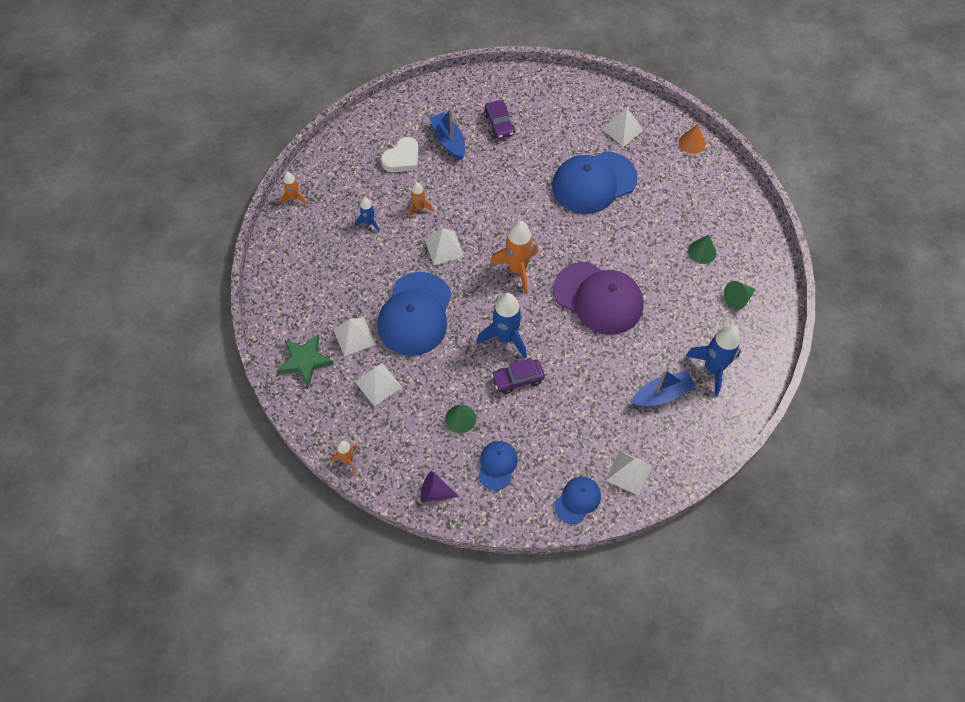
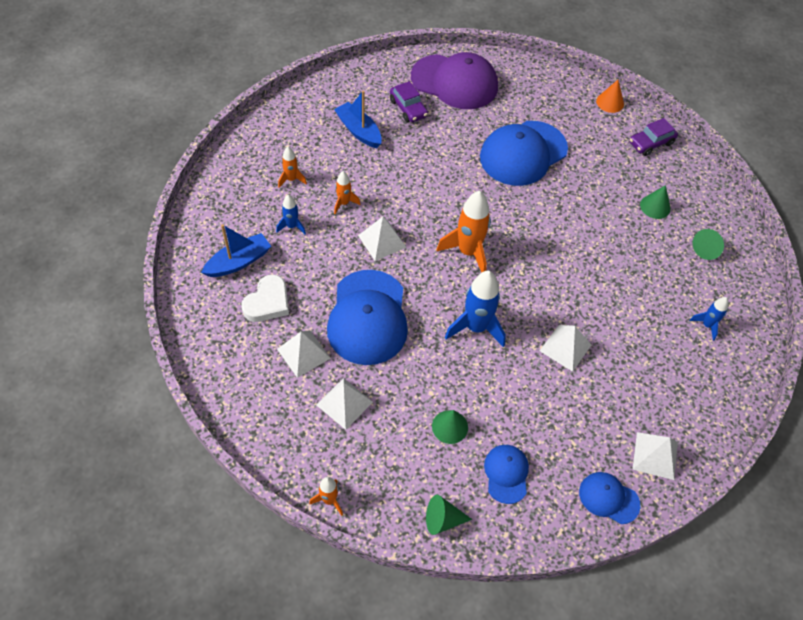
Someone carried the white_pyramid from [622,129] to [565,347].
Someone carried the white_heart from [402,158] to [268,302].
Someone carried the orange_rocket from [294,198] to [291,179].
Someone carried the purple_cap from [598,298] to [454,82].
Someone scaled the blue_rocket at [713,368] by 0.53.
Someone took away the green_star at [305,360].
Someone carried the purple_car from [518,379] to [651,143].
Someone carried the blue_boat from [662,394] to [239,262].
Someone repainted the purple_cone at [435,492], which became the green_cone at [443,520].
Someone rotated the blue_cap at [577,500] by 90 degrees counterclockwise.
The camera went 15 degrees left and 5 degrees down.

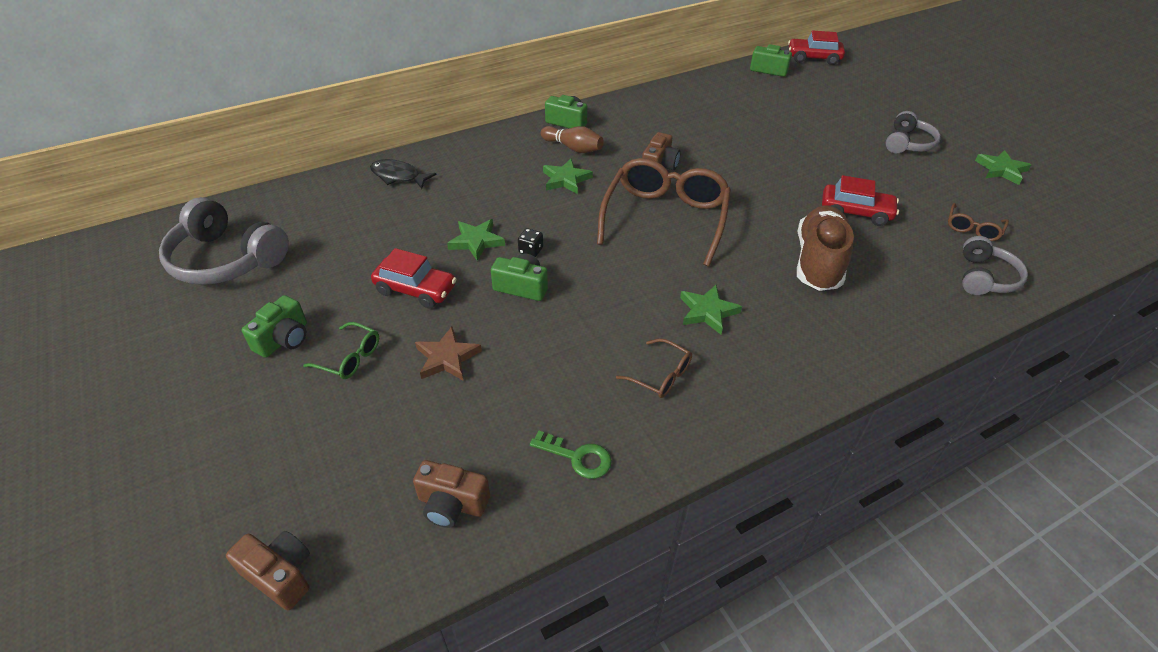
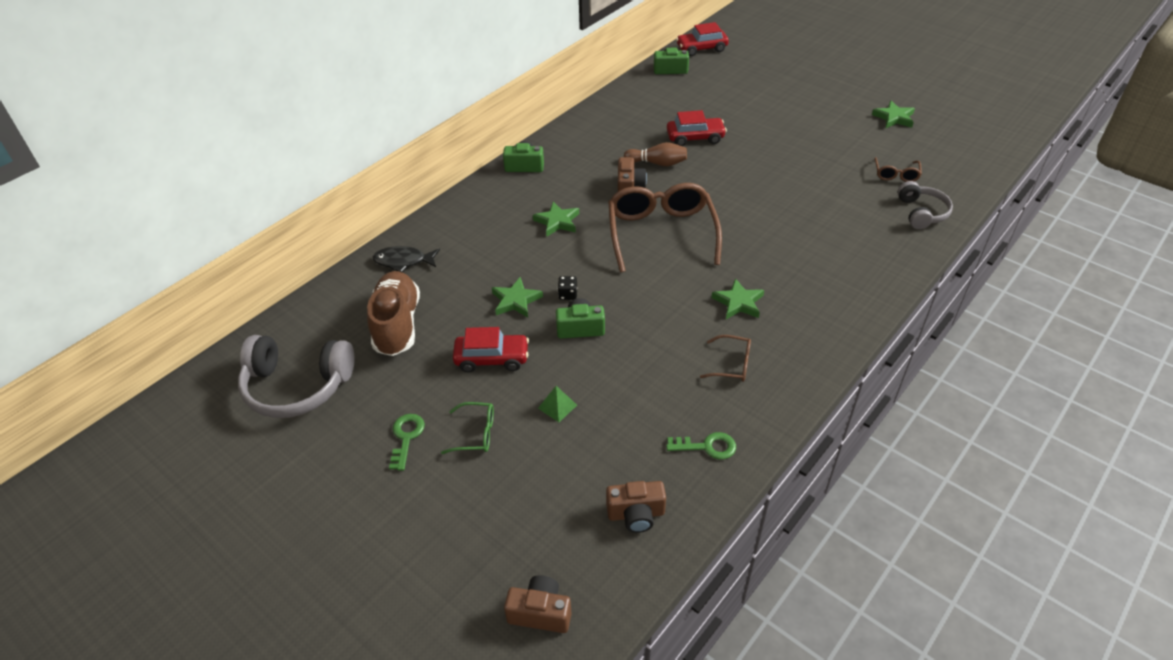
Someone took away the grey_headphones at [907,143].
Someone carried the brown_bowling_pin from [573,148] to [657,163].
Someone carried the red_car from [855,212] to [695,138].
Someone carried the brown_shoe from [818,262] to [397,325].
Someone swapped the green_camera at [284,339] for the green_key at [406,437].
Someone swapped the brown_star at [447,358] for the green_pyramid at [557,406].
The camera went 20 degrees left and 0 degrees up.

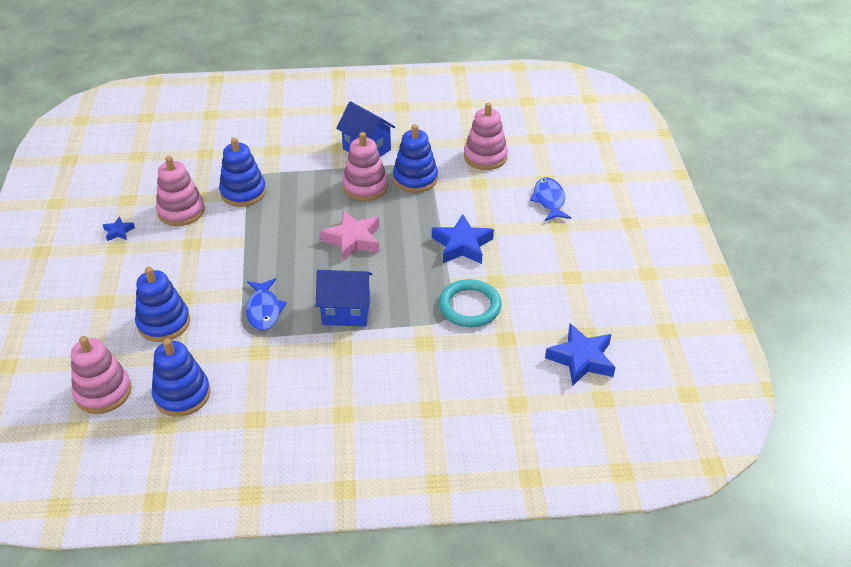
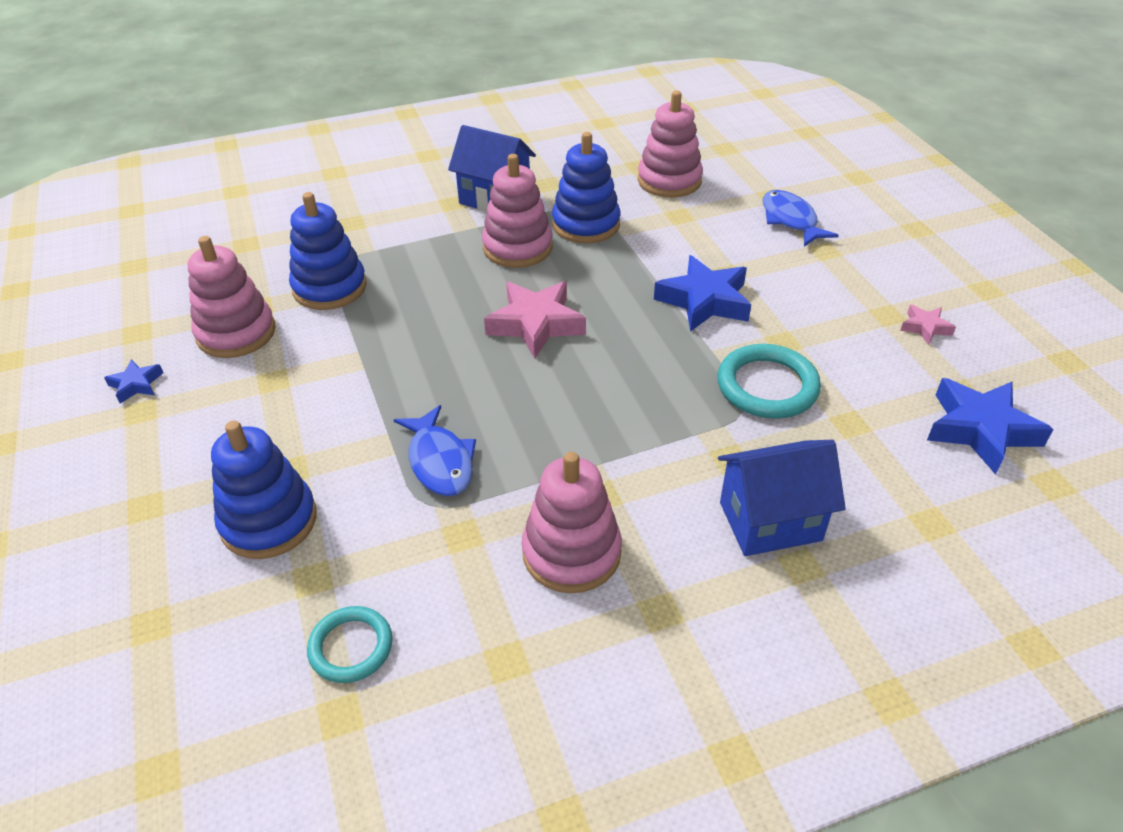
Someone carried the blue_house from [346,312] to [770,521].
Someone carried the pink_stacking_toy from [103,392] to [571,552].
Someone swapped the blue_stacking_toy at [182,394] for the turquoise_ring at [351,647].
Someone put down the pink_star at [925,327].
The camera went 15 degrees left and 0 degrees up.

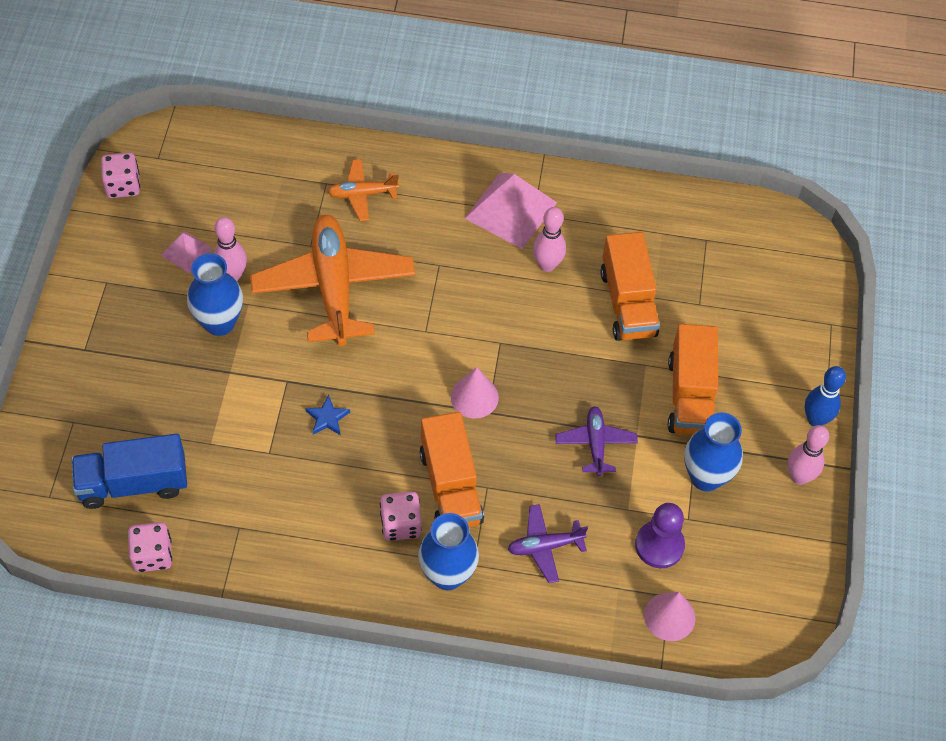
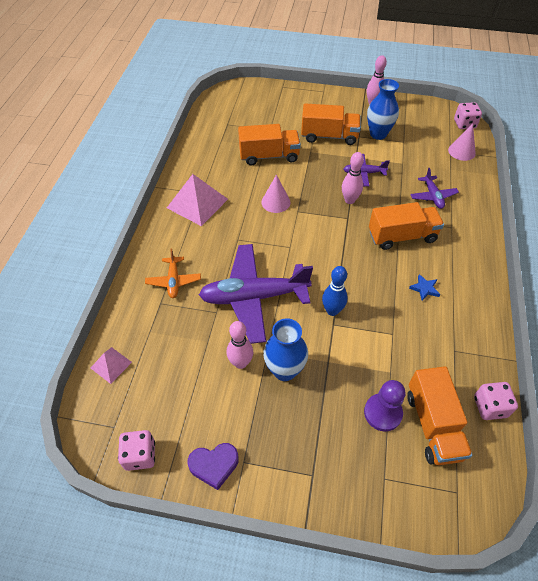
Someone carried the pink_bowling_pin from [547,265] to [349,200].
Someone repainted the orange_plane at [334,287], which became the purple_plane at [254,297].
Someone carried the pink_pyramid from [186,251] to [111,365].
Someone carried the blue_bowling_pin from [815,419] to [332,311].
Someone carried the pink_cone from [474,397] to [275,202].
Someone carried the blue_star from [327,418] to [424,289].
Someone repainted the blue_truck at [133,483], which became the orange_truck at [433,425].
Someone carried the pink_dice from [400,524] to [464,124].
Someone carried the purple_pawn from [659,545] to [382,413].
Someone took away the blue_vase at [447,575].
Someone put down the purple_heart at [214,465].
The camera went 85 degrees left and 5 degrees down.

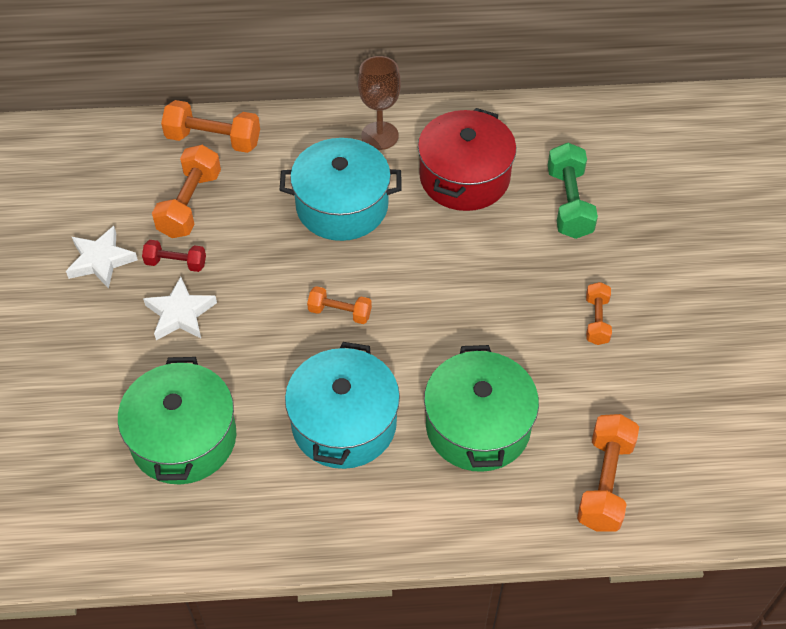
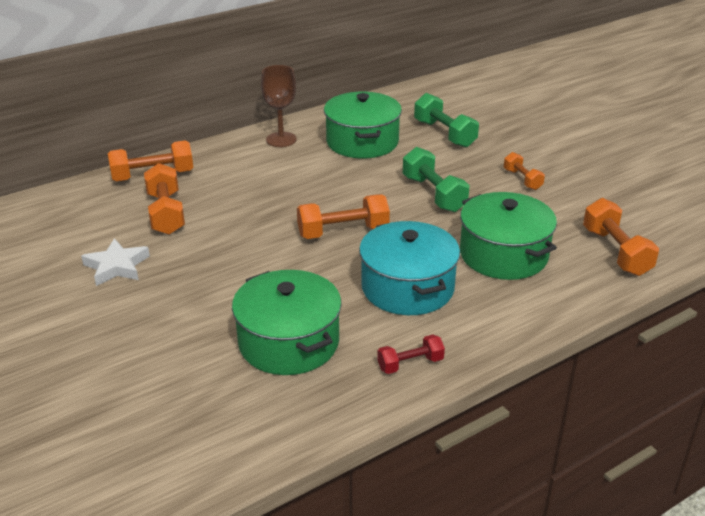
Someone repainted the red_pot at [464,177], which became the green_pot at [362,142].
Someone took away the turquoise_pot at [342,206].
Someone carried the red_dumbbell from [176,263] to [410,364].
Someone took away the white_star at [180,313].
Someone scaled the orange_dumbbell at [340,312] by 1.67.
Someone put down the green_dumbbell at [434,194].
The camera went 30 degrees left and 20 degrees down.

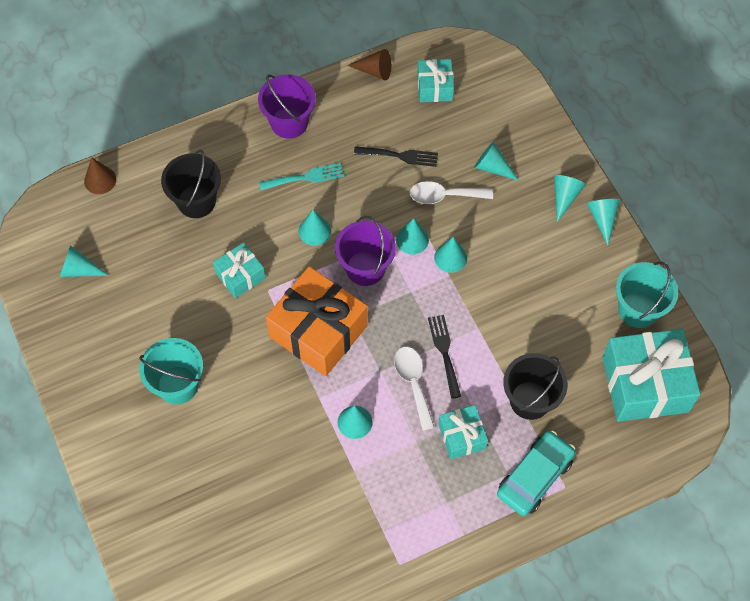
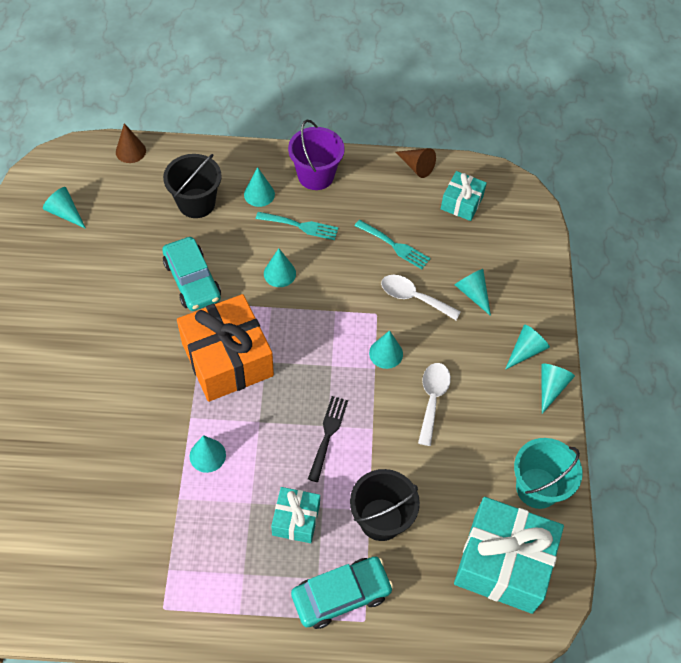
Someone repainted the black_fork at [400,156], which became the turquoise_fork at [394,246].
Someone took away the purple_bucket at [365,268].
Someone carried the turquoise_cone from [412,239] to [259,194].
Someone swapped the turquoise_gift at [240,275] for the turquoise_car at [192,280].
Someone took away the turquoise_bucket at [178,385].
Someone carried the white_spoon from [413,383] to [432,399].
The camera went 25 degrees right and 5 degrees down.

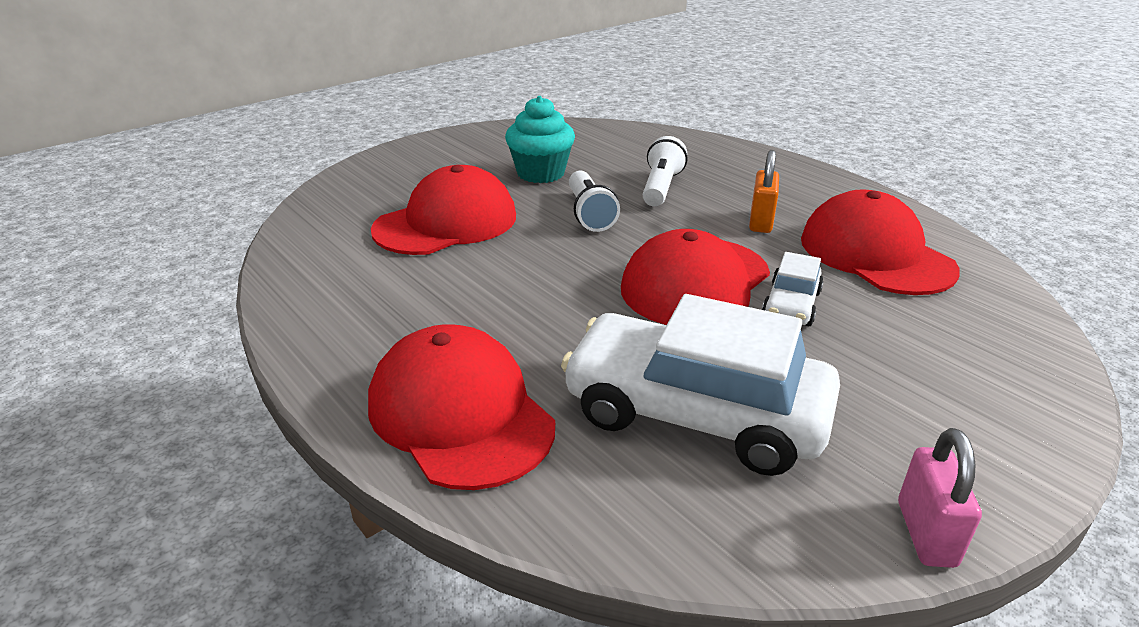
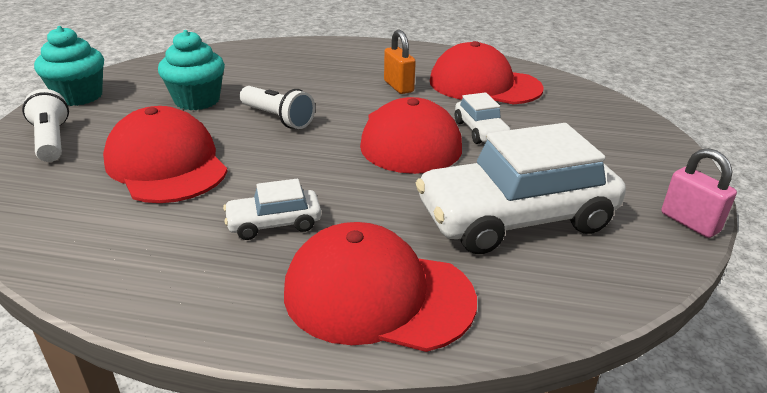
Someone carried the white_flashlight from [661,188] to [52,141].
Someone rotated the red_cap at [446,223] by 45 degrees counterclockwise.
Someone put down the turquoise_cupcake at [79,96].
Someone put down the white_car at [274,223].
The camera went 40 degrees left and 0 degrees up.

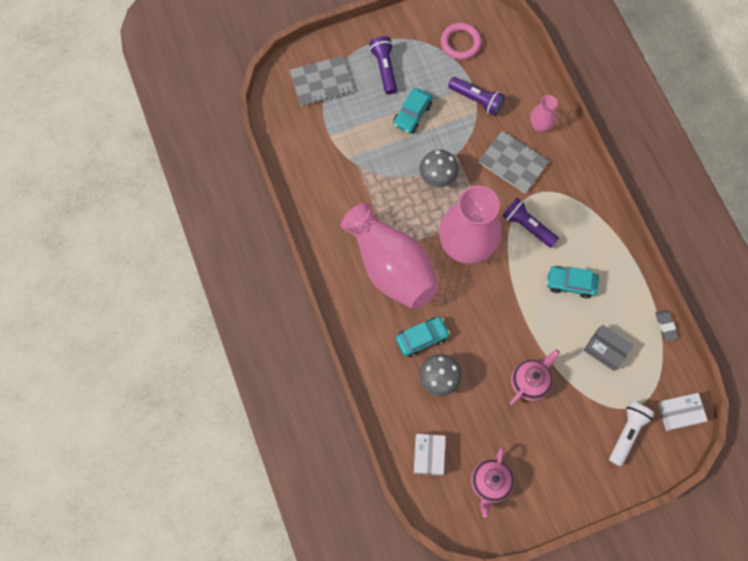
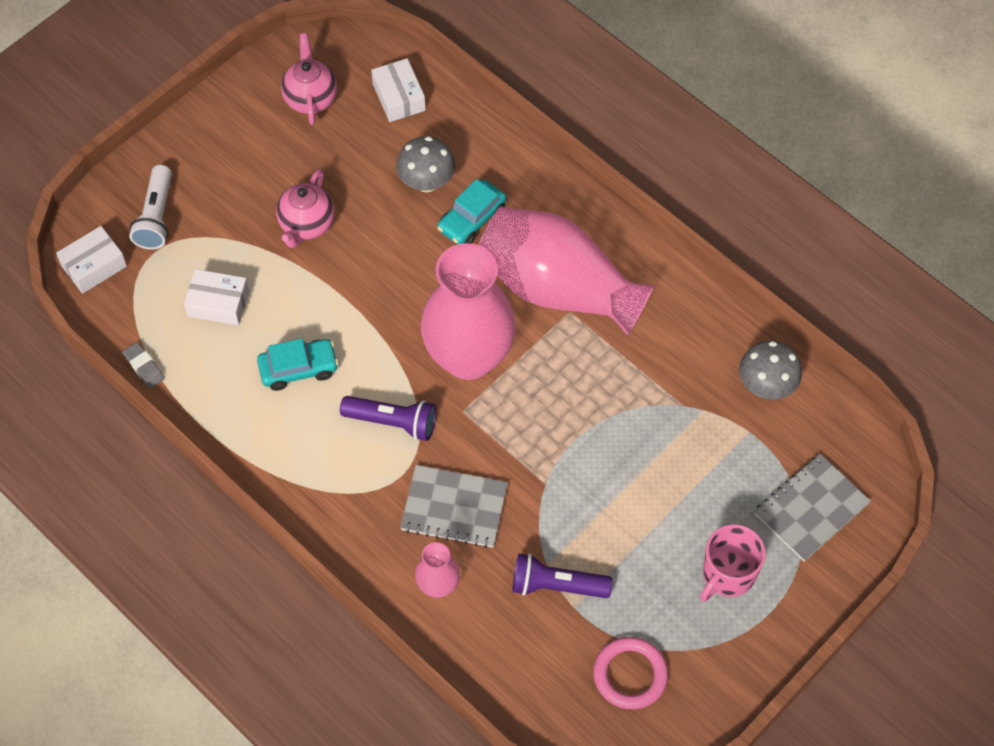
Someone swapped the purple_flashlight at [384,68] for the pink_mug at [727,574].
Someone took away the turquoise_car at [412,114].
Someone carried the grey_mushroom from [437,177] to [766,386].
Someone repainted the grey_box at [605,349], which became the white_box at [218,303].
The camera went 155 degrees right and 10 degrees down.

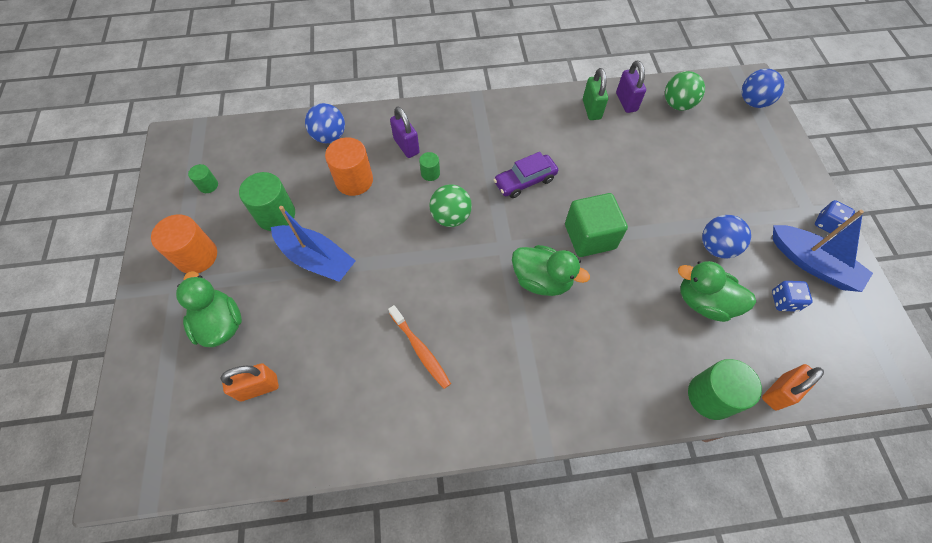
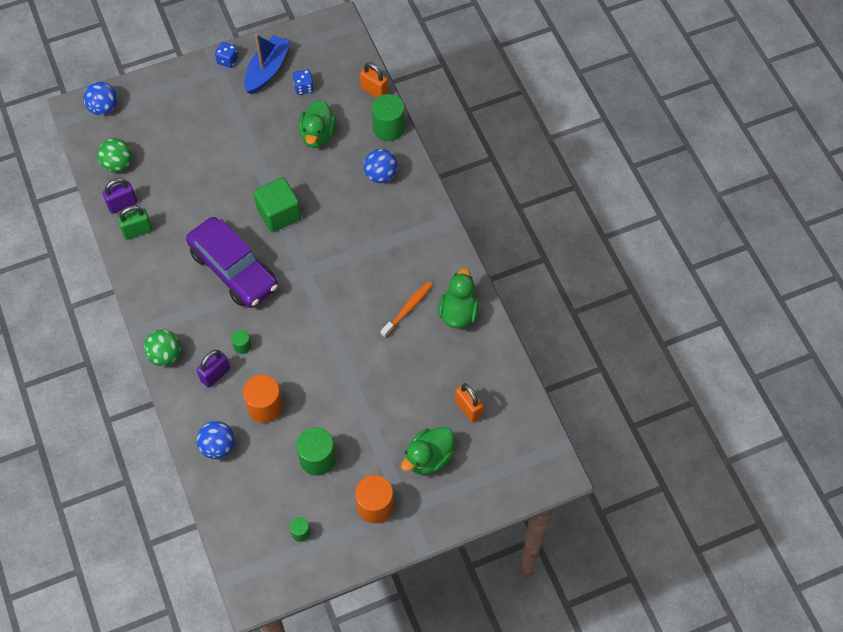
Someone scaled the purple_car at [525,181] by 1.87.
Someone carried the green_ball from [451,217] to [165,355].
Someone took away the blue_boat at [316,259].
Someone carried the blue_ball from [716,247] to [381,175].
Someone carried the green_duck from [542,280] to [458,313].
The camera went 105 degrees left and 0 degrees up.

